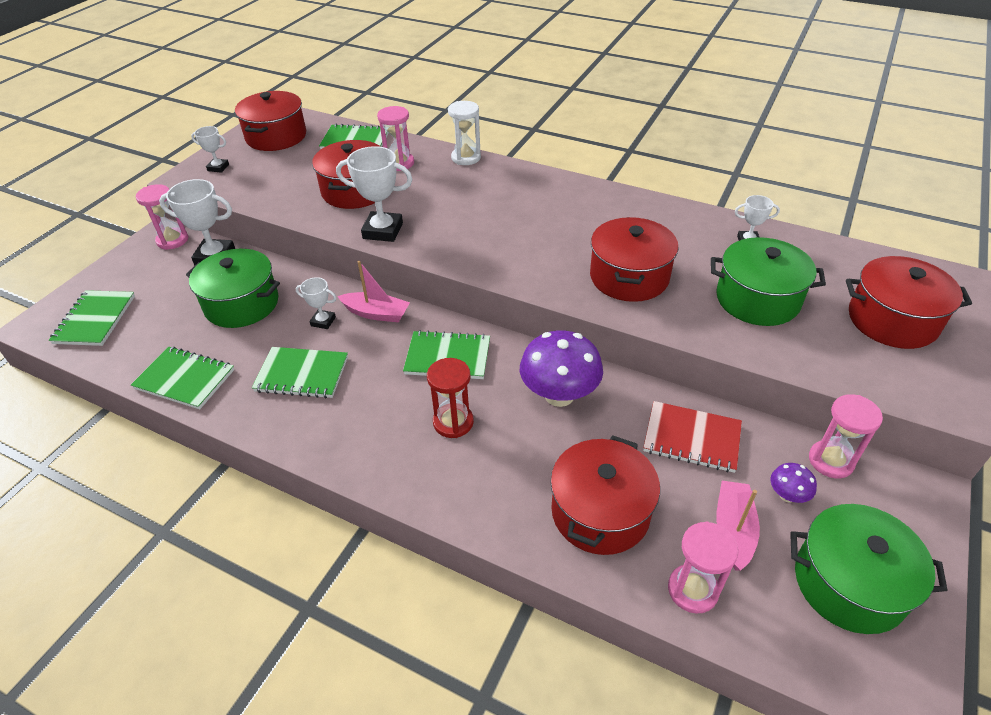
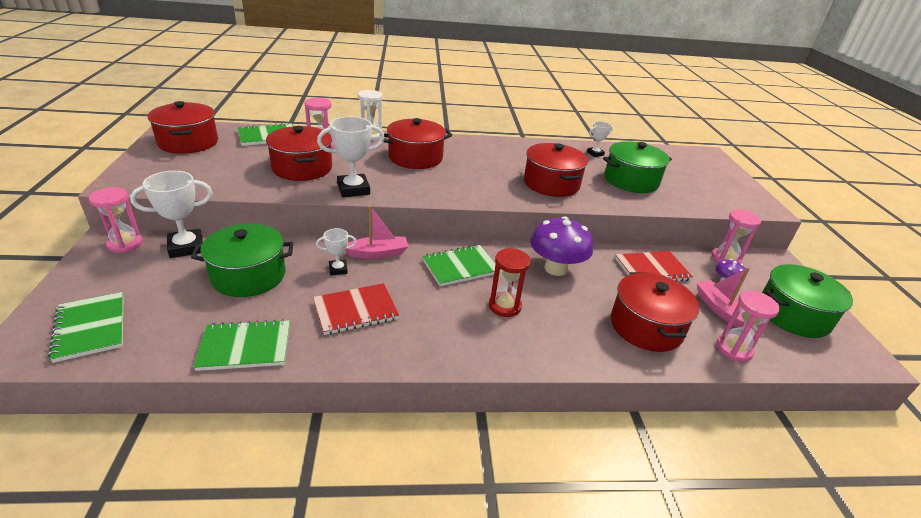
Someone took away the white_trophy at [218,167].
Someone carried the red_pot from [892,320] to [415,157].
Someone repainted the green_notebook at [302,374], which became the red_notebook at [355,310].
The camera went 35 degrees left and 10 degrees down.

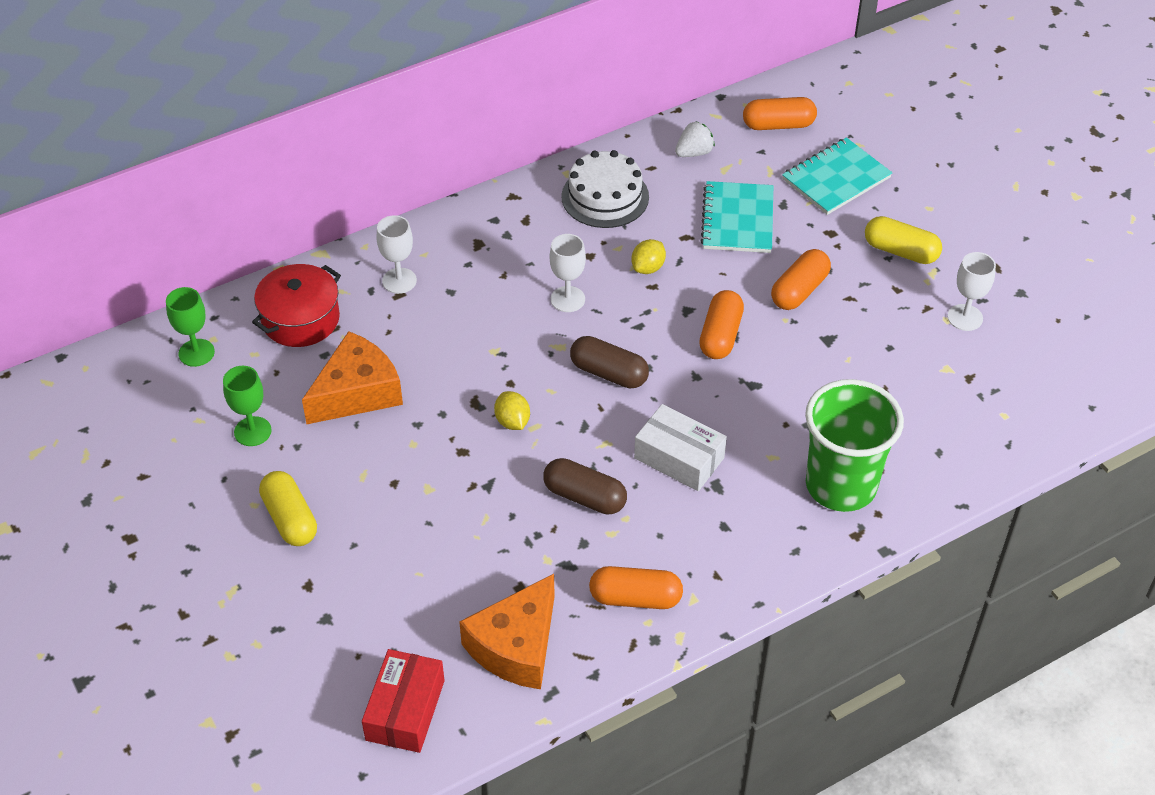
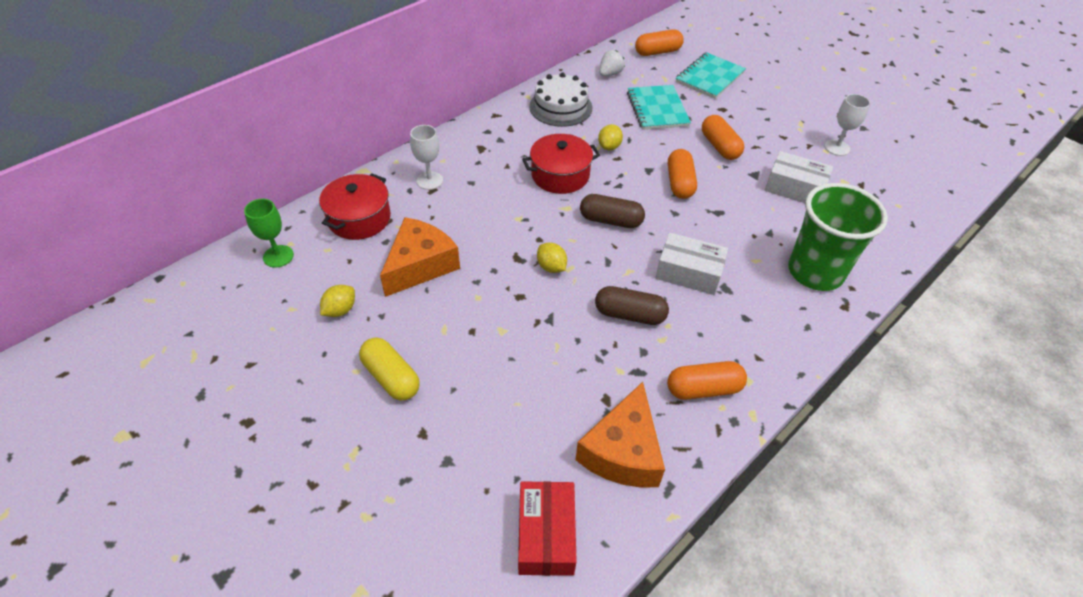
Someone took away the yellow_capsule at [900,251].
Someone swapped the white_goblet at [567,299] for the red_pot at [560,175].
Someone rotated the orange_capsule at [799,290] by 45 degrees counterclockwise.
Someone swapped the green_goblet at [252,431] for the yellow_lemon at [340,310].
Someone put down the white_box at [794,188].
The camera went 15 degrees left and 0 degrees up.

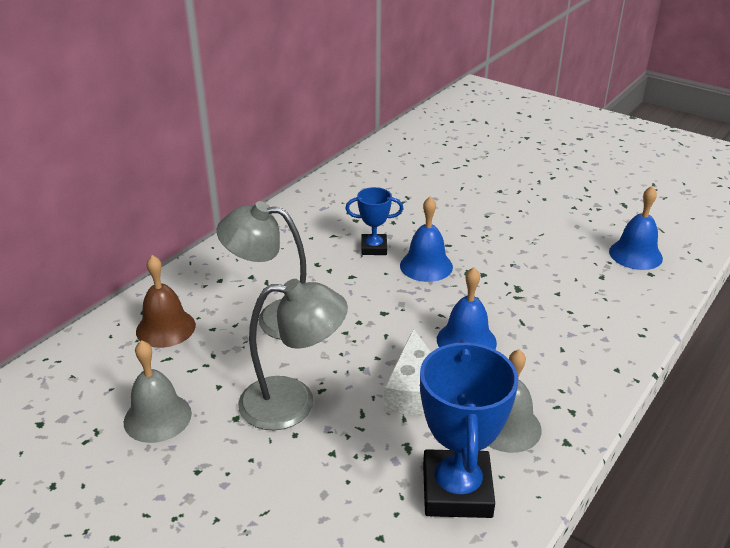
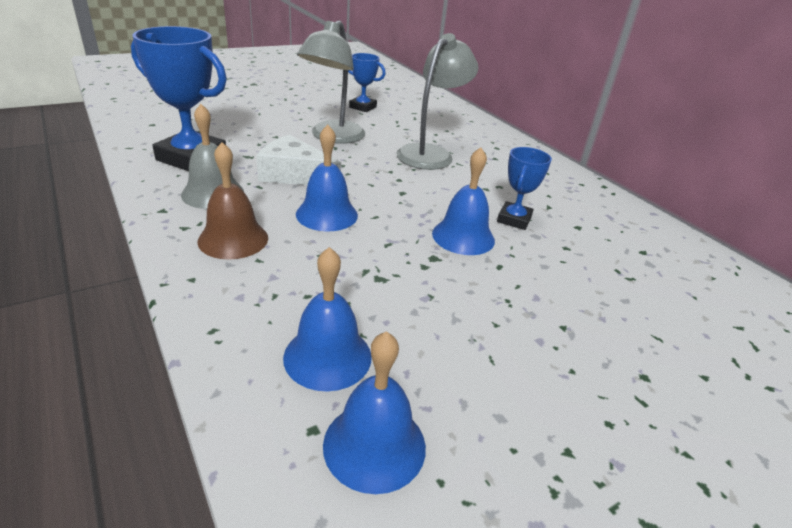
Someone carried the brown_bell from [165,328] to [233,239].
Someone swapped the grey_bell at [157,417] for the blue_trophy at [362,107].
Someone put down the blue_bell at [327,356].
The camera went 110 degrees right and 0 degrees up.

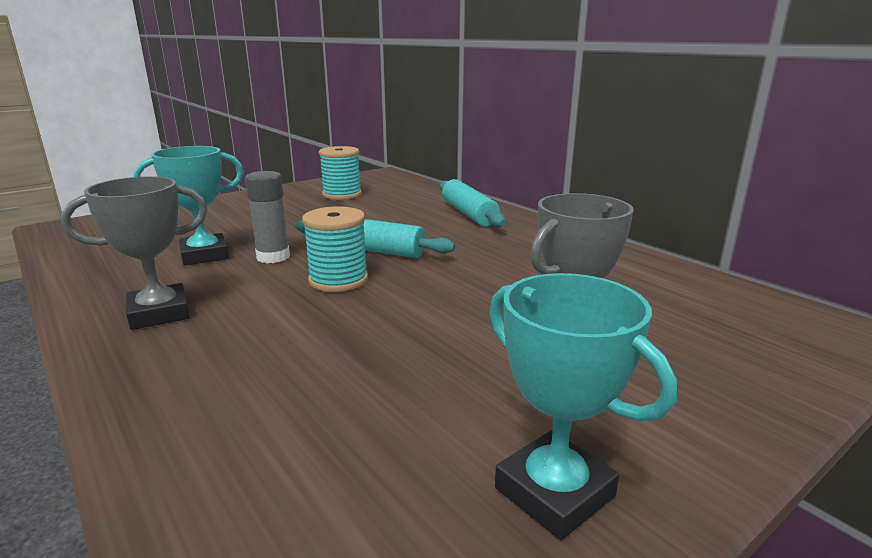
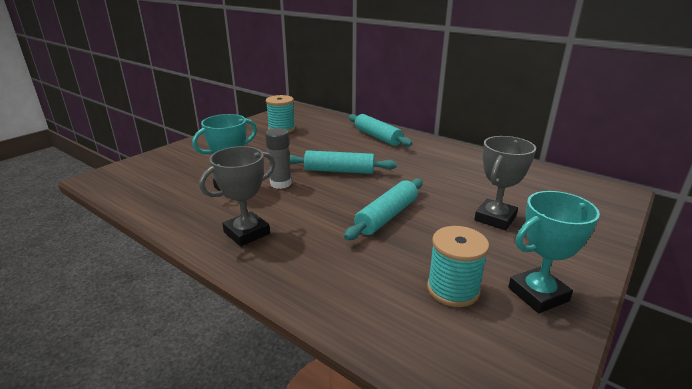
Someone carried the turquoise_spool from [338,280] to [453,289].
Someone rotated the turquoise_trophy at [554,492] by 60 degrees counterclockwise.
Someone put down the turquoise_rolling_pin at [386,216].
The camera went 15 degrees left and 5 degrees up.

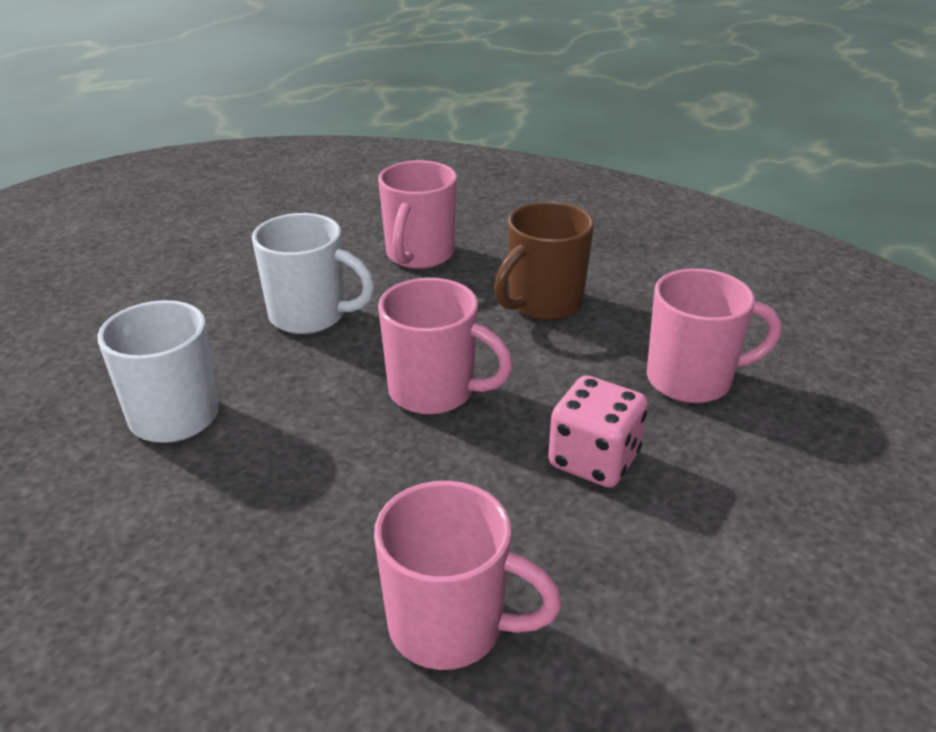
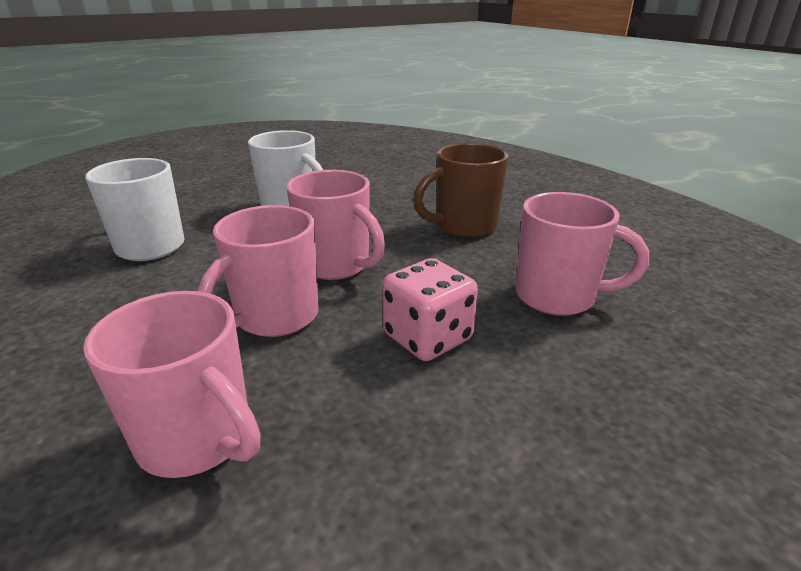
Someone carried the pink_mug from [419,255] to [275,317].
The camera went 20 degrees right and 5 degrees down.

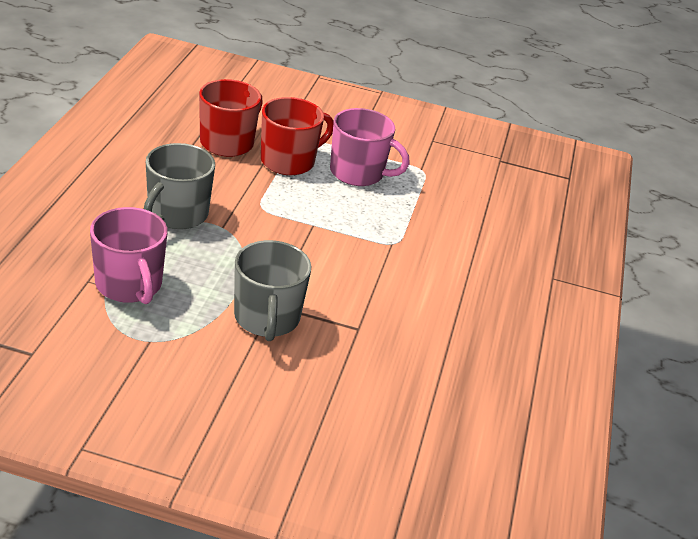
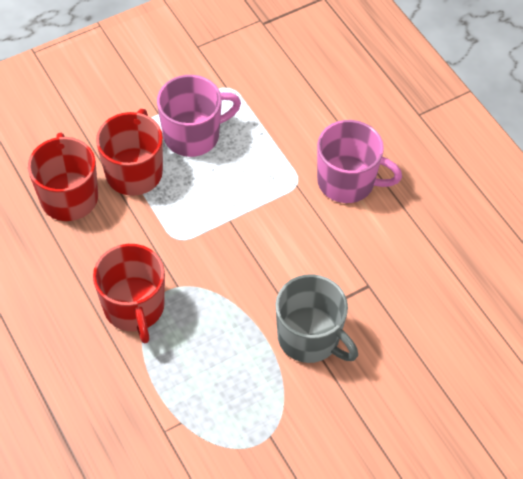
Someone repainted the grey_mug at [177,214], which became the red_mug at [134,307].
Someone carried the pink_mug from [129,285] to [347,182].
The camera went 40 degrees left and 20 degrees up.

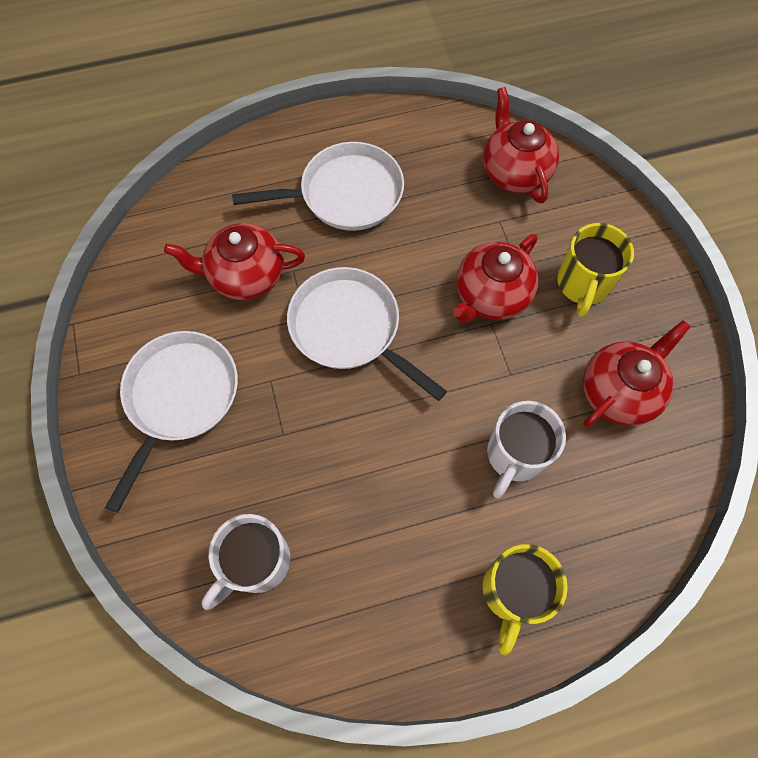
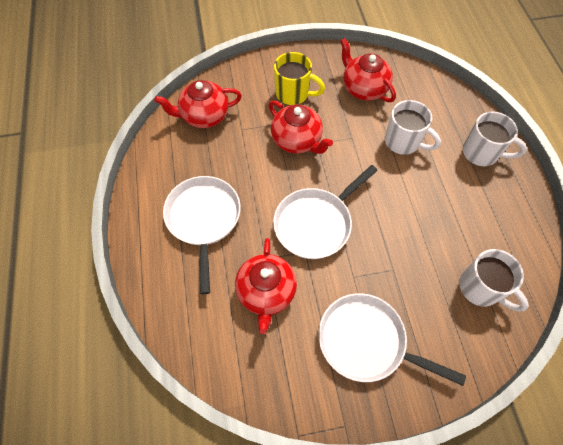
Someone repainted the yellow_mug at [513,592], which became the white_mug at [481,153].
The camera went 85 degrees left and 5 degrees down.

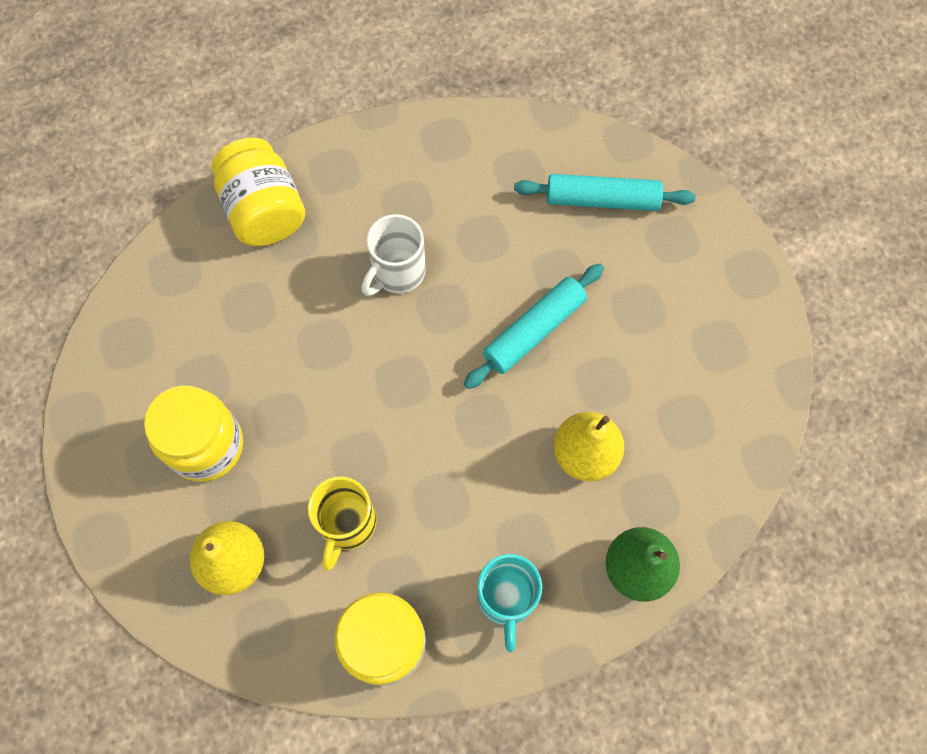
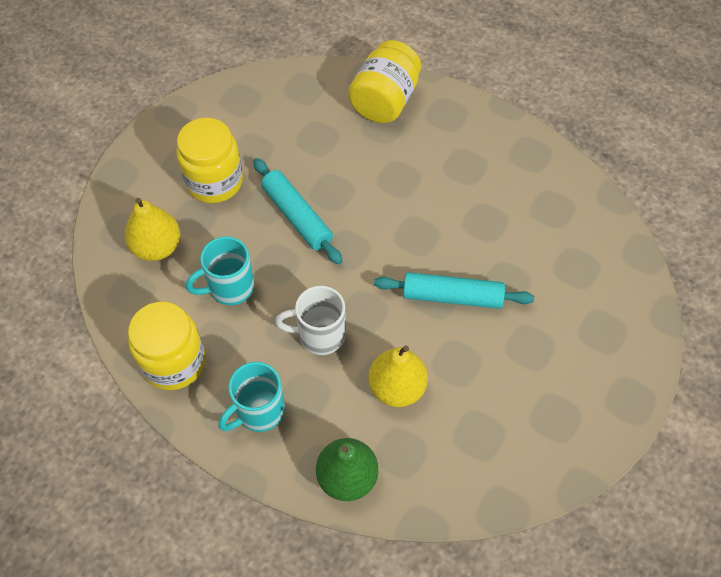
Someone carried the turquoise_rolling_pin from [602,200] to [297,216].
Someone carried the white_mug from [397,272] to [320,335].
Someone repainted the yellow_mug at [347,524], which became the turquoise_mug at [229,287].
The camera went 50 degrees right and 10 degrees down.

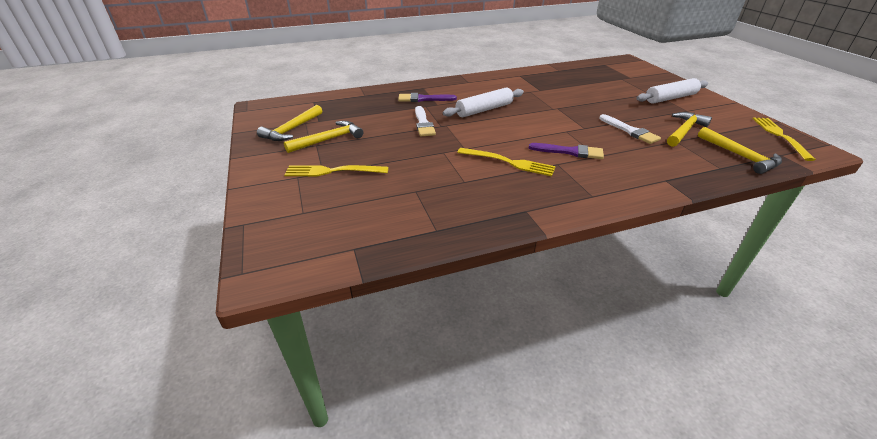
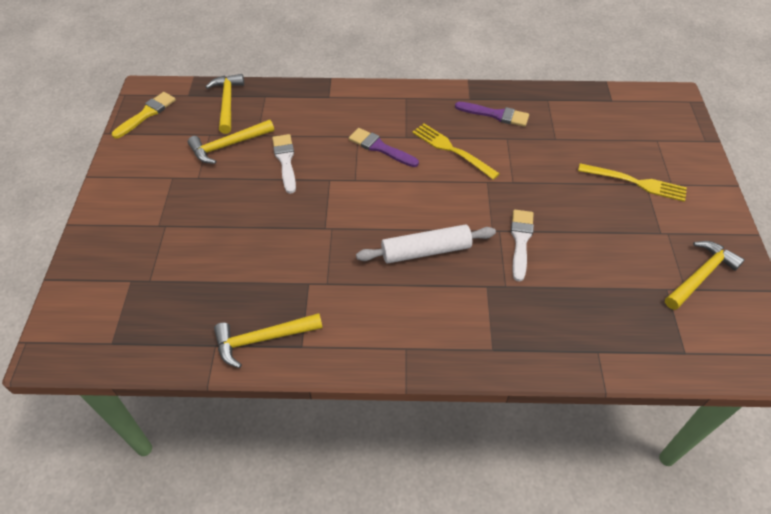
Someone took away the white_rolling_pin at [670,98].
Someone carried the purple_brush from [423,99] to [495,115].
Someone swapped the yellow_fork at [780,136] for the yellow_brush at [146,114].
Someone carried the yellow_hammer from [328,139] to [262,339].
The camera went 160 degrees left and 15 degrees up.

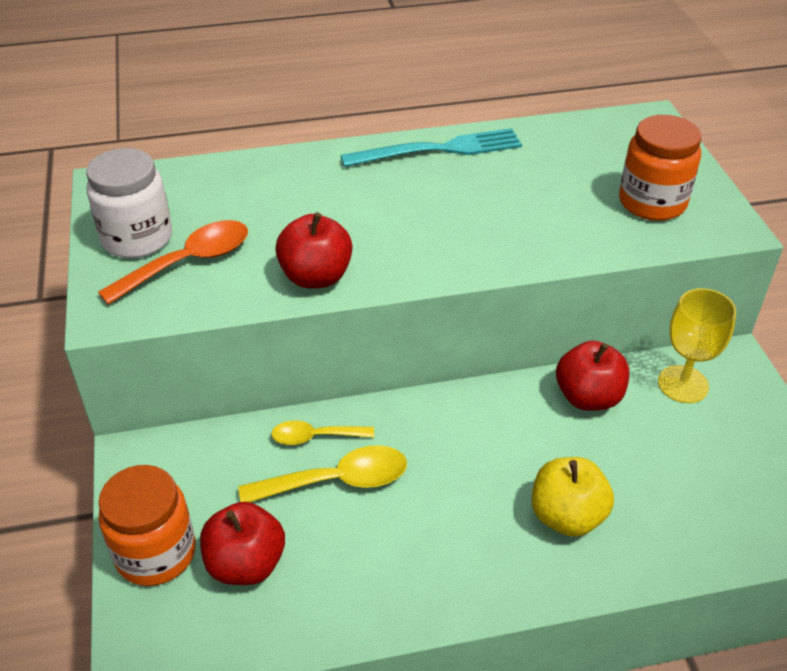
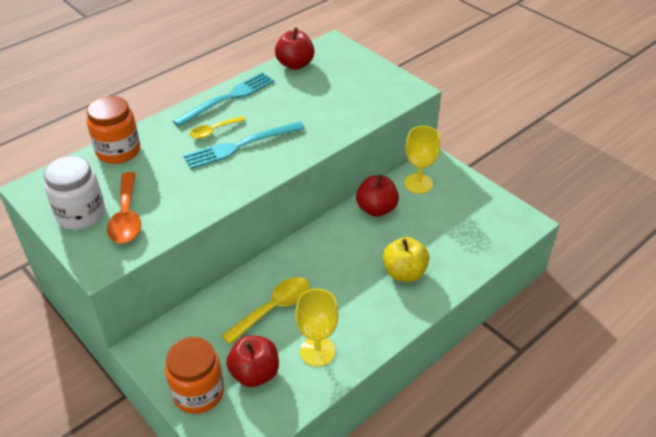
Someone carried the orange_jar from [652,202] to [118,151].
Someone carried the red_apple from [316,277] to [295,64].
Someone rotated the orange_spoon at [188,263] by 150 degrees clockwise.
Someone carried the yellow_spoon from [315,437] to [214,131].
Someone put down the turquoise_fork at [240,146].
Someone put down the yellow_goblet at [317,351].
The camera went 30 degrees left and 0 degrees up.

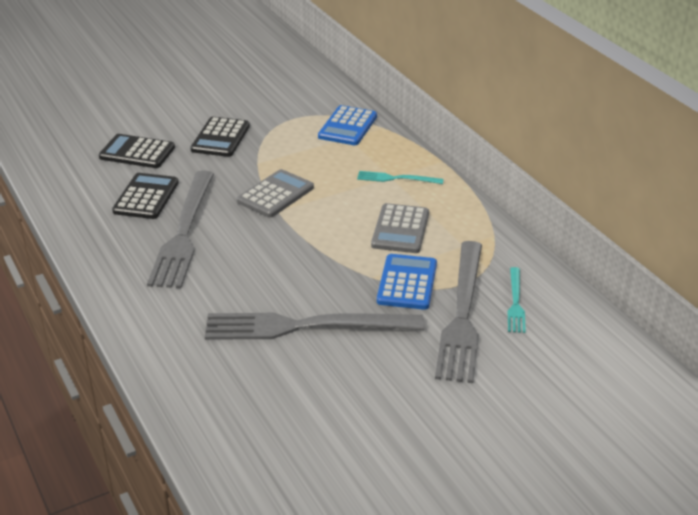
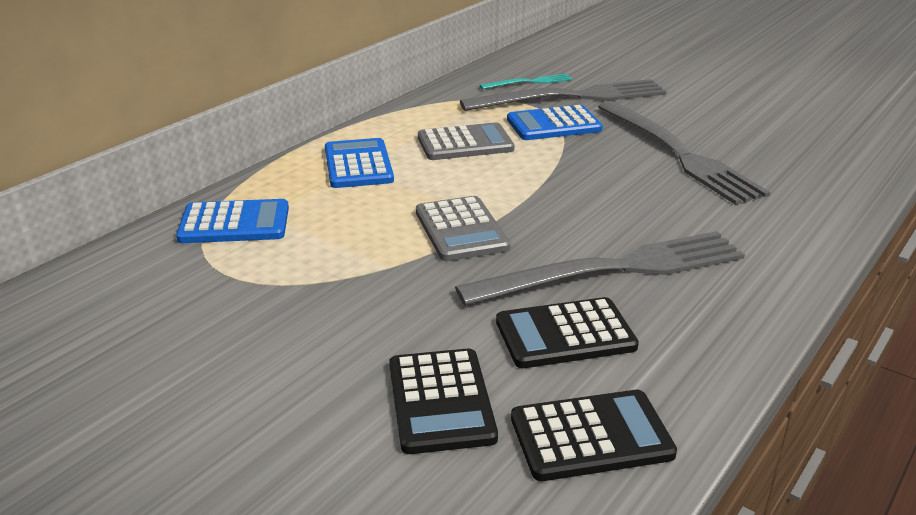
Someone carried the black_calculator from [220,138] to [591,436].
Someone rotated the grey_calculator at [275,194] by 120 degrees counterclockwise.
Someone swapped the turquoise_fork at [396,178] for the blue_calculator at [358,165].
The camera went 115 degrees left and 5 degrees down.

